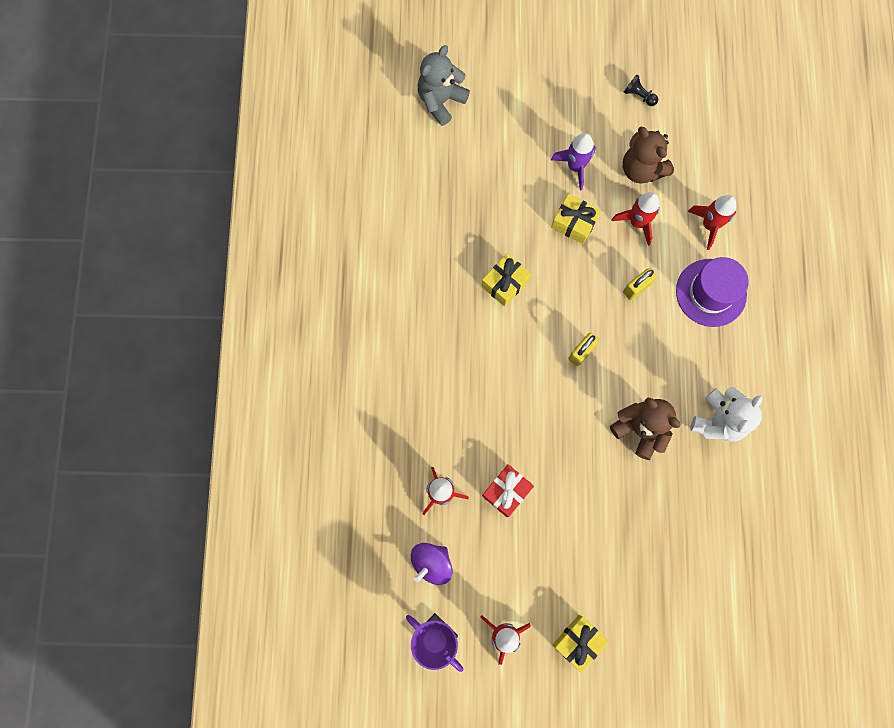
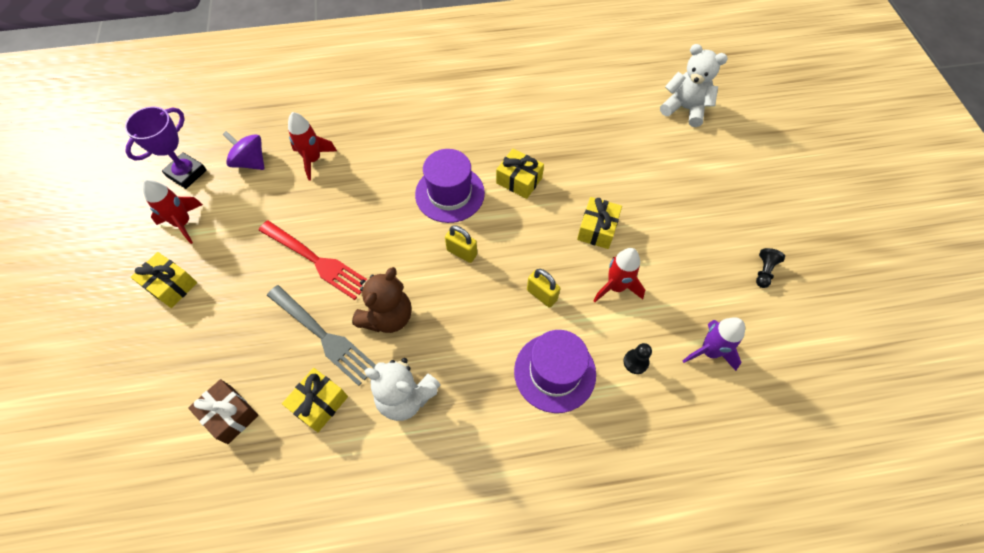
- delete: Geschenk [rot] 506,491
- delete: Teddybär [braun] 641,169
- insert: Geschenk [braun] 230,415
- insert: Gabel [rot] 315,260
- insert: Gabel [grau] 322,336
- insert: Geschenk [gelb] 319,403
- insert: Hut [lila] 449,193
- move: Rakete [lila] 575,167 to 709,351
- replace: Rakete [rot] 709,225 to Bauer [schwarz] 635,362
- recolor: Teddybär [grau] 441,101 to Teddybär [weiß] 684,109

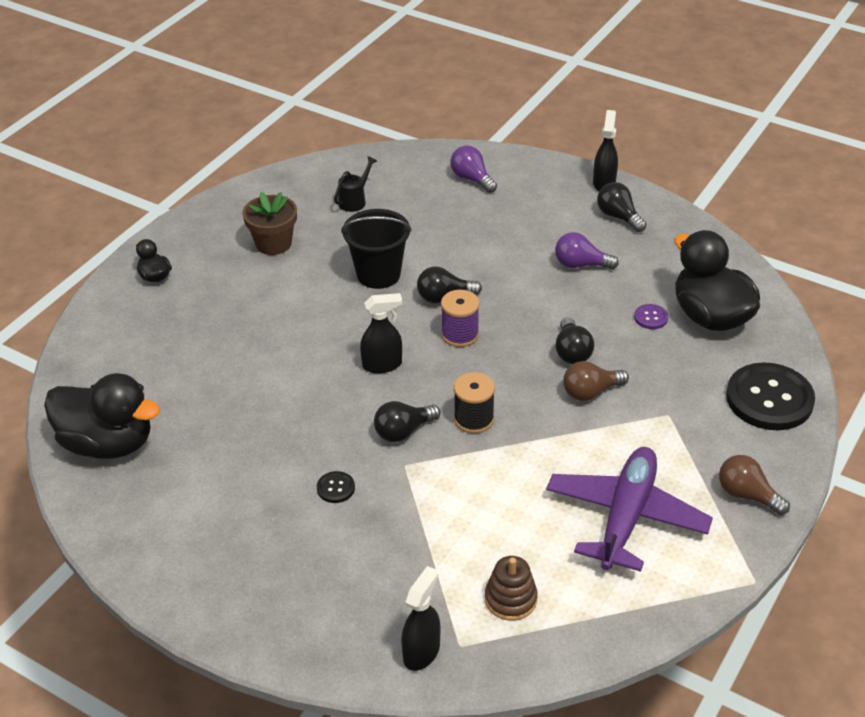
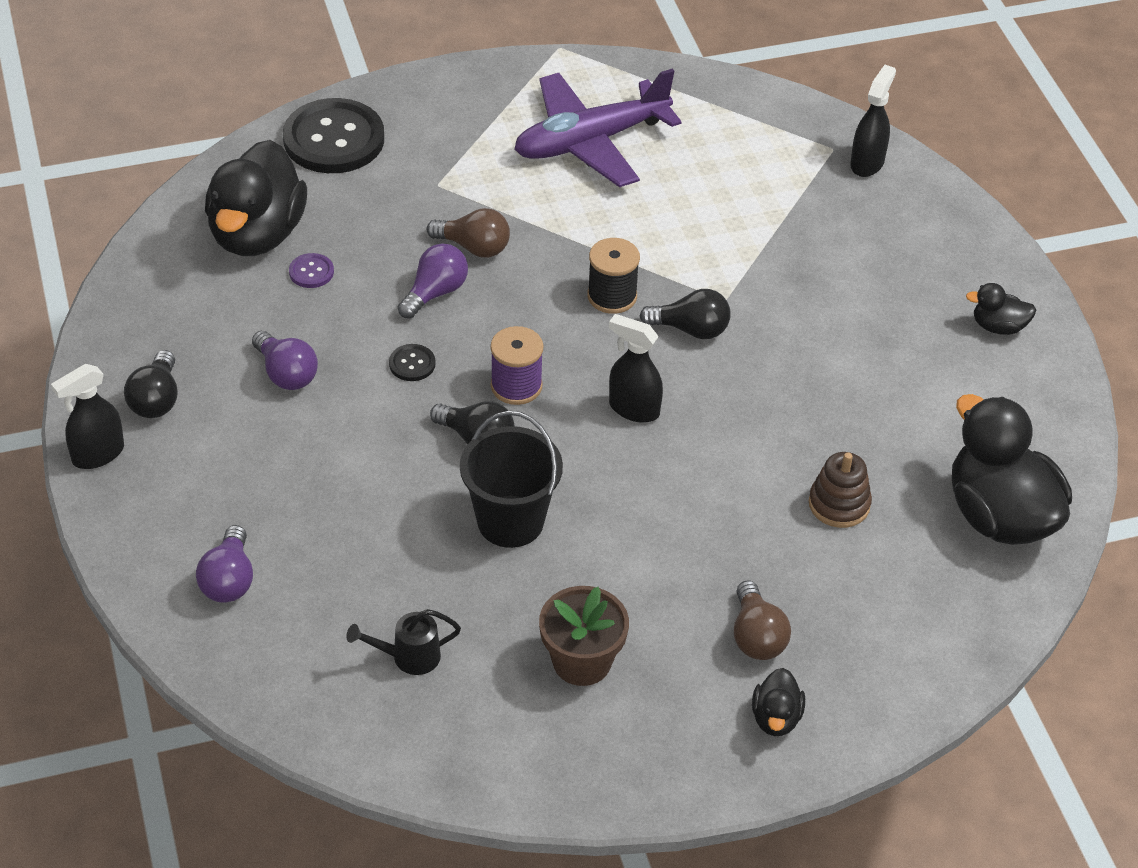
- insert: Ente [schwarz] 998,327
- move: Knopf [schwarz] 335,488 to 412,364
- move: Stapelspielzeug [braun] 510,599 to 839,504
- move: Glühbirne [braun] 747,495 to 756,636
- recolor: Glühbirne [schwarz] 572,352 to Glühbirne [lila] 435,293
- rotate: Sprühflasche [schwarz] 421,652 = 867,163 135 degrees clockwise

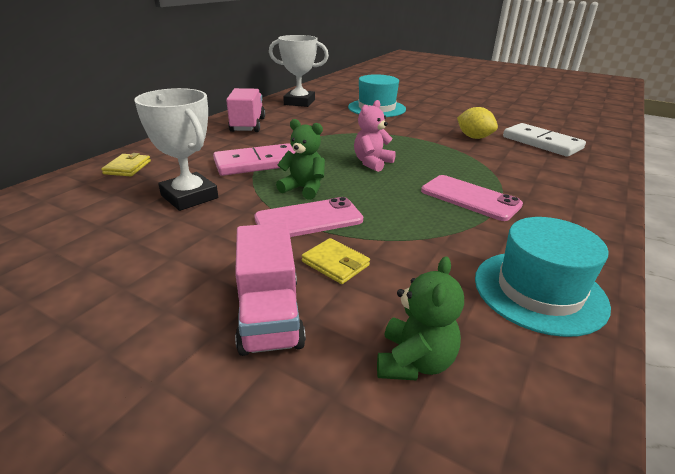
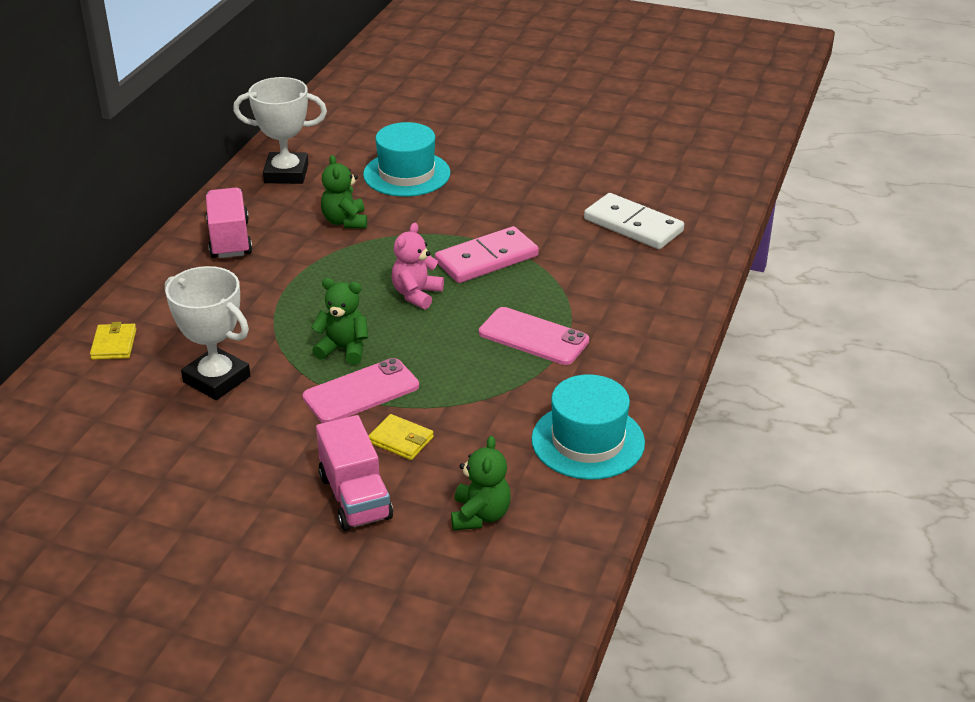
- delete: Zitrone [gelb] 474,137
- insert: Teddybär [grün] 345,221
- move: Dominostein [rosa] 257,163 to 486,259

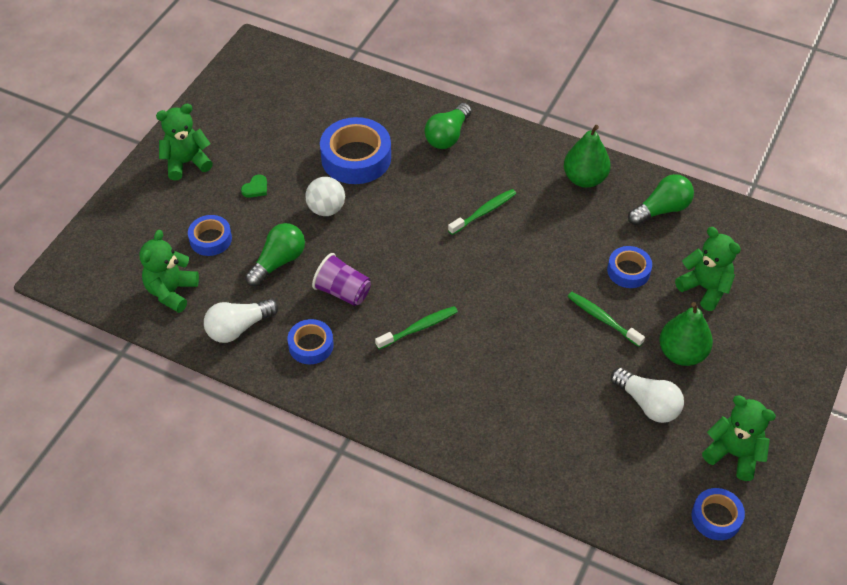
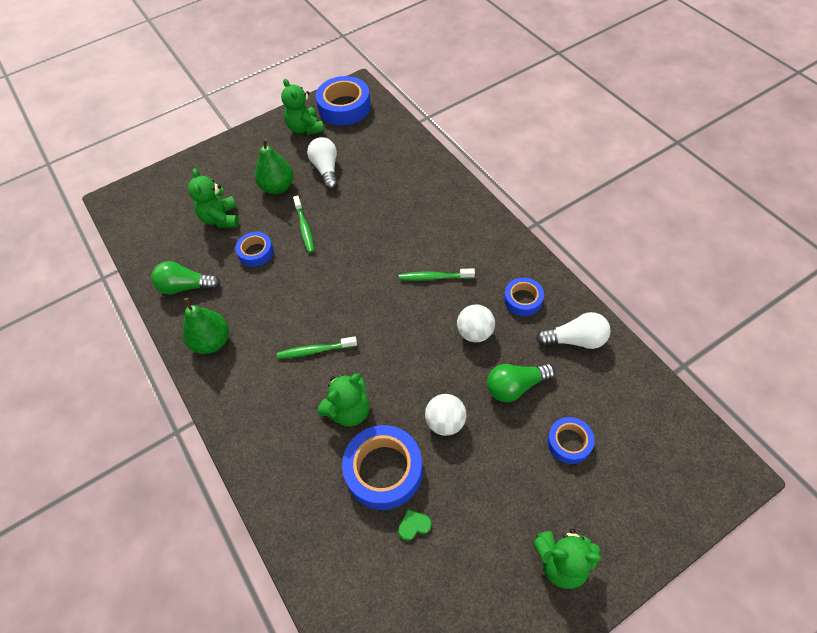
- delete: Glühbirne [grün] 447,136
- move: Teddybär [grün] 171,292 to 349,411
- move: Herz [grün] 255,188 to 414,525
- replace: Becher [lila] 342,292 to Ball [weiß] 475,333
- resize: Klebeband [blau] 716,517 = 344,107 x1.76

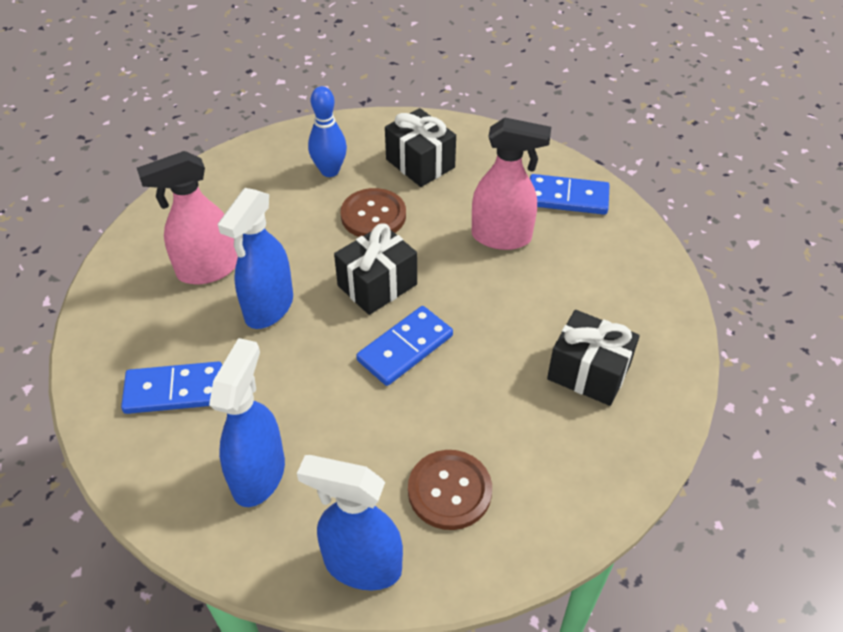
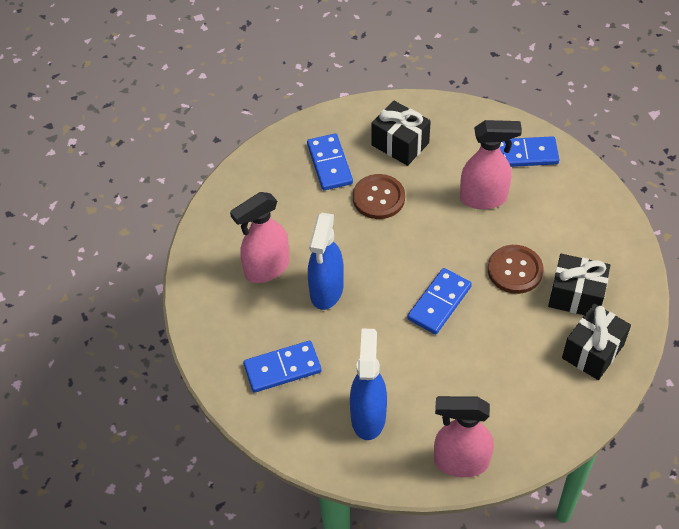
- move: Geschenk [schwarz] 377,285 to 593,351
- move: Knopf [braun] 449,491 to 515,270
- replace: Bowlingkegel [blau] 330,171 to Dominostein [blau] 330,164
- recolor: Sprühflasche [blau] 361,565 to Sprühflasche [rosa] 460,462

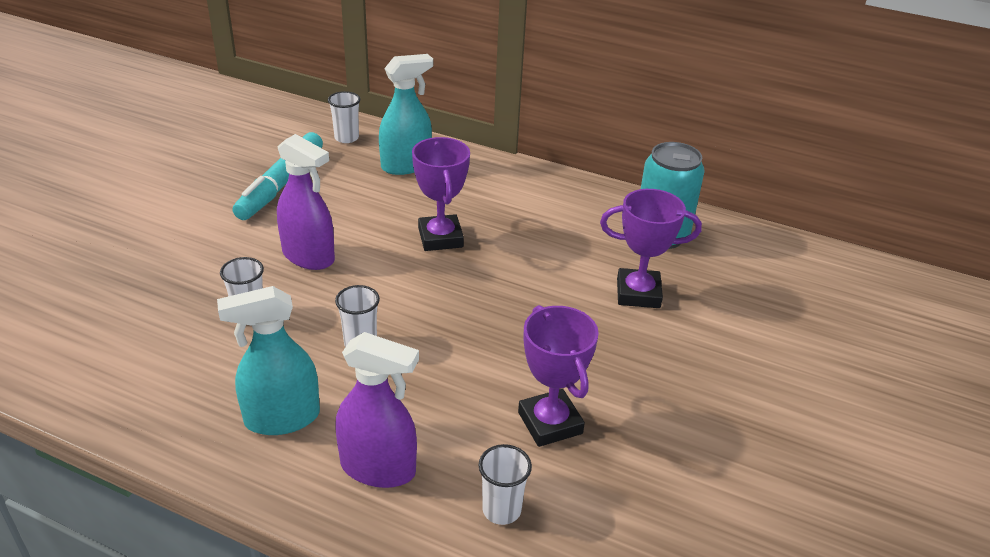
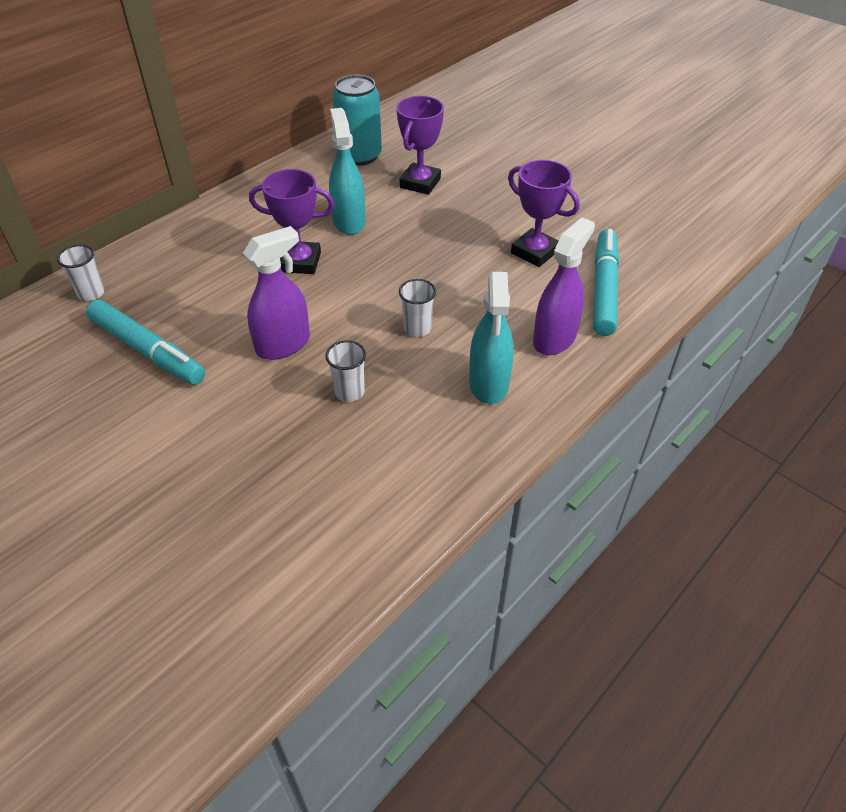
- move: Sprühflasche [türkis] 406,165 to 349,221
- replace: Becher [weiß] 501,510 to Filzstift [türkis] 604,289
- rotate: Pokal [lila] 550,423 = 534,252 45 degrees clockwise

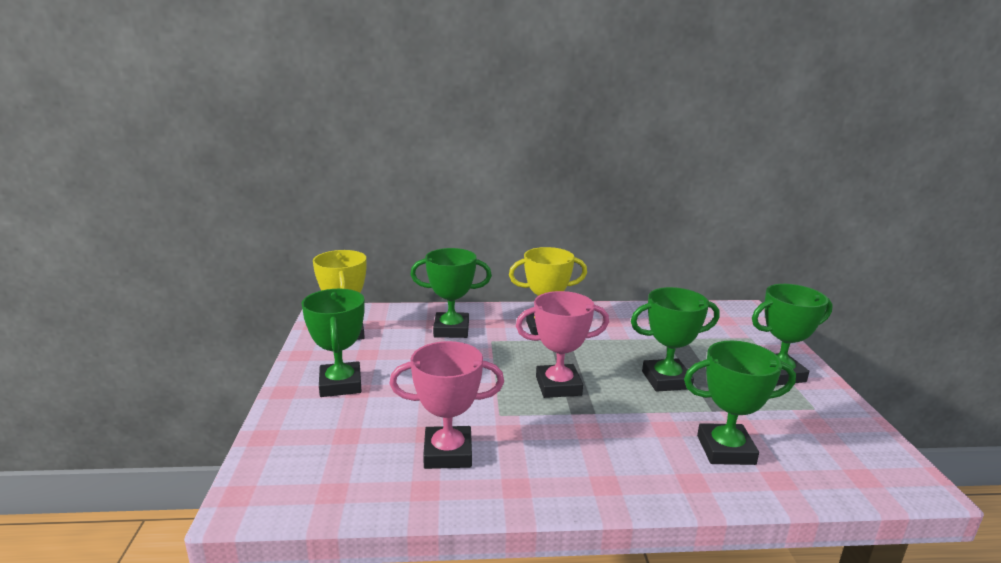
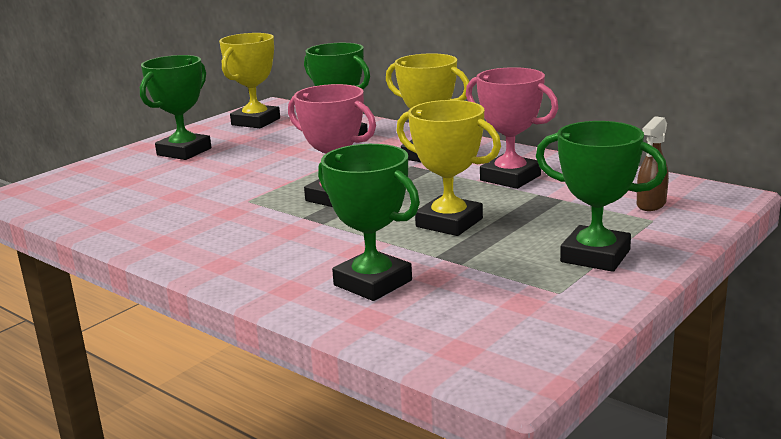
- insert: Sprühflasche [braun] 651,205
- move: Pokal [rosa] 448,453 to 510,178
- recolor: Pokal [grün] 666,380 to Pokal [gelb] 449,223

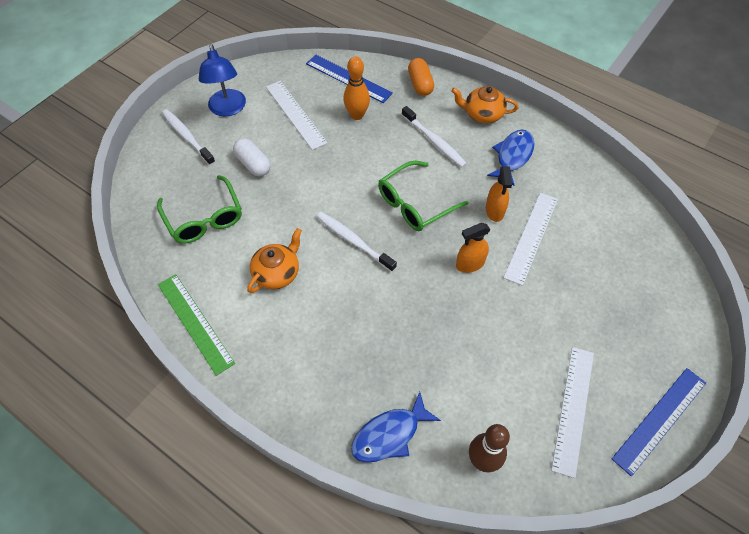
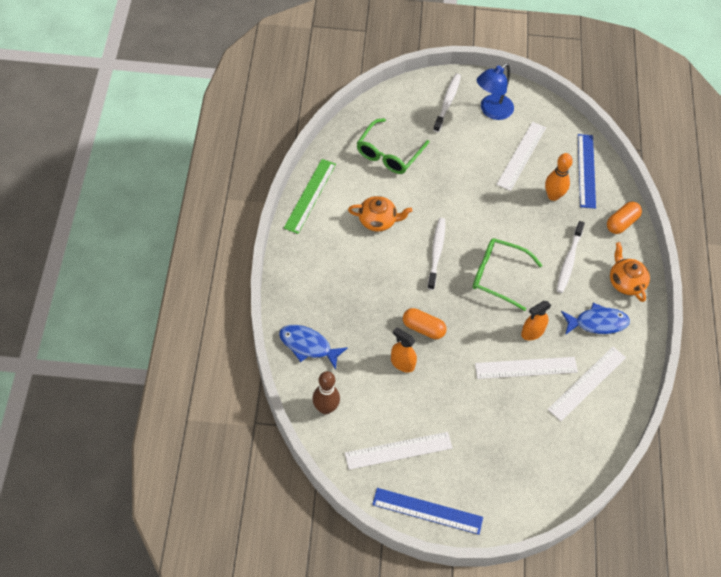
- delete: Kapsel [weiß] 253,164
- insert: Kapsel [orange] 423,328
- insert: Lineal [weiß] 587,383
- move: Sprühflasche [orange] 470,264 to 402,363

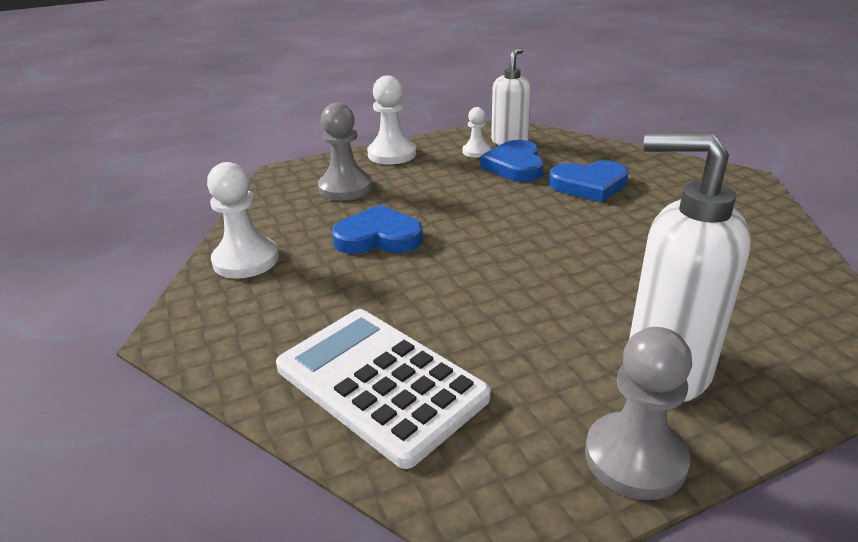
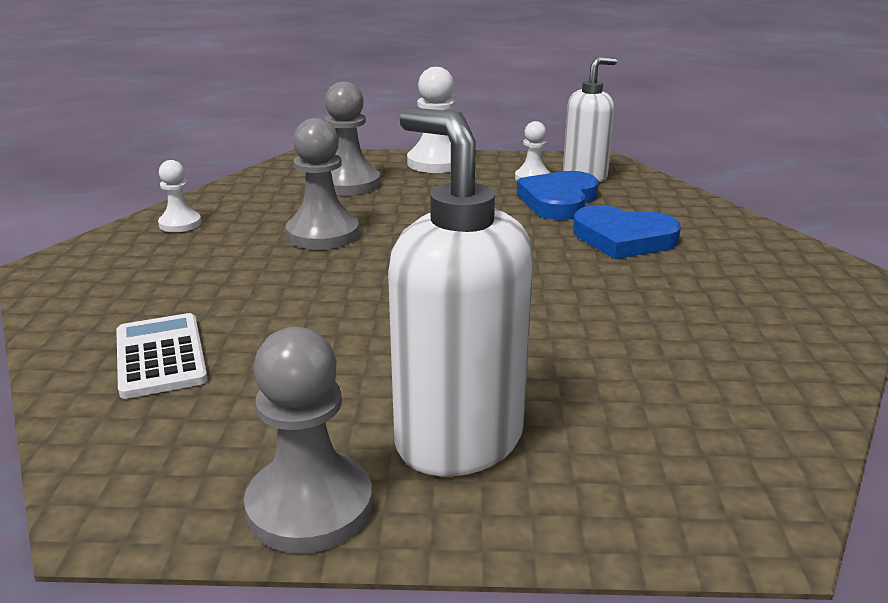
- replace: Herz [blau] 378,237 to Bauer [grau] 323,234
- resize: Bauer [weiß] 246,260 = 180,224 x0.58
- resize: Taschenrechner [weiß] 380,383 = 160,356 x0.58

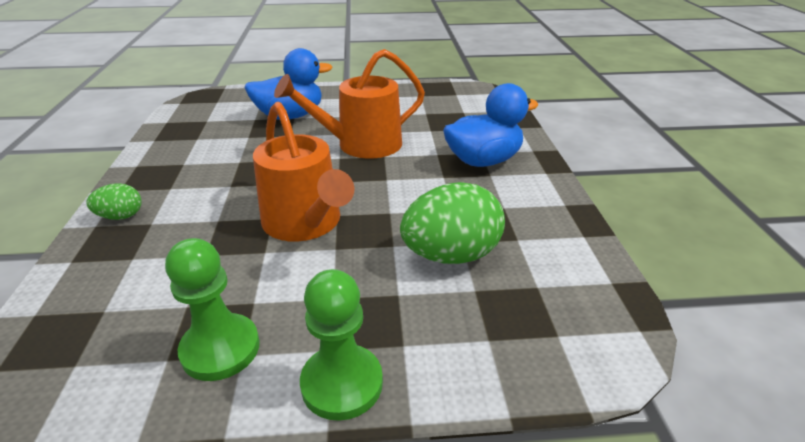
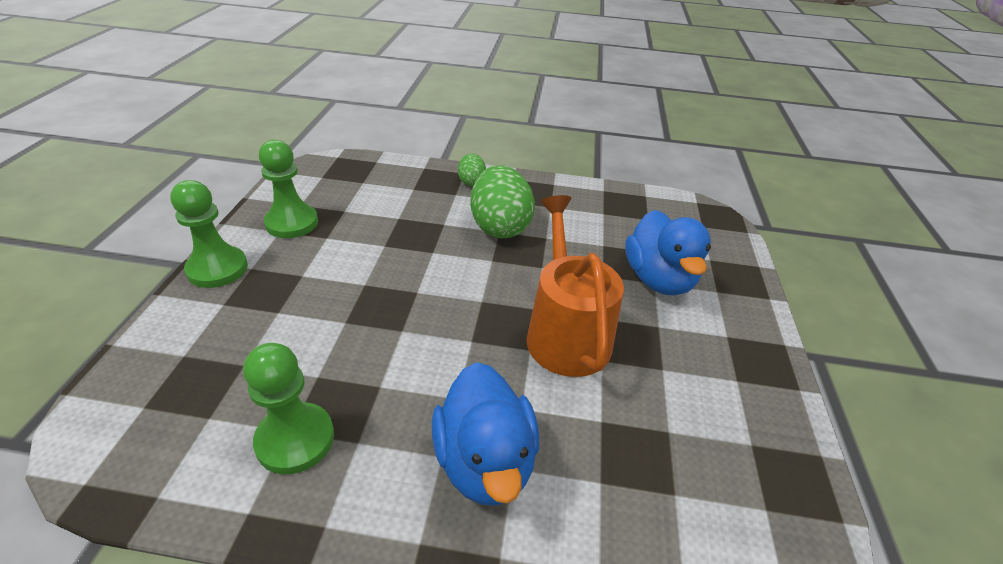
- delete: Gießkanne [orange] 305,223
- insert: Bauer [grün] 295,440
- move: Ei [grün] 451,255 to 499,227

